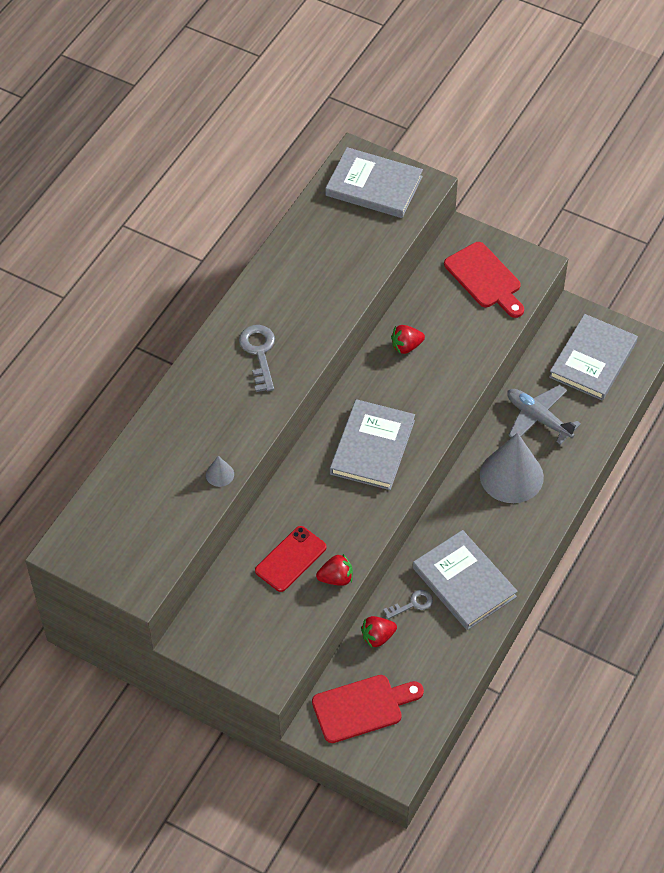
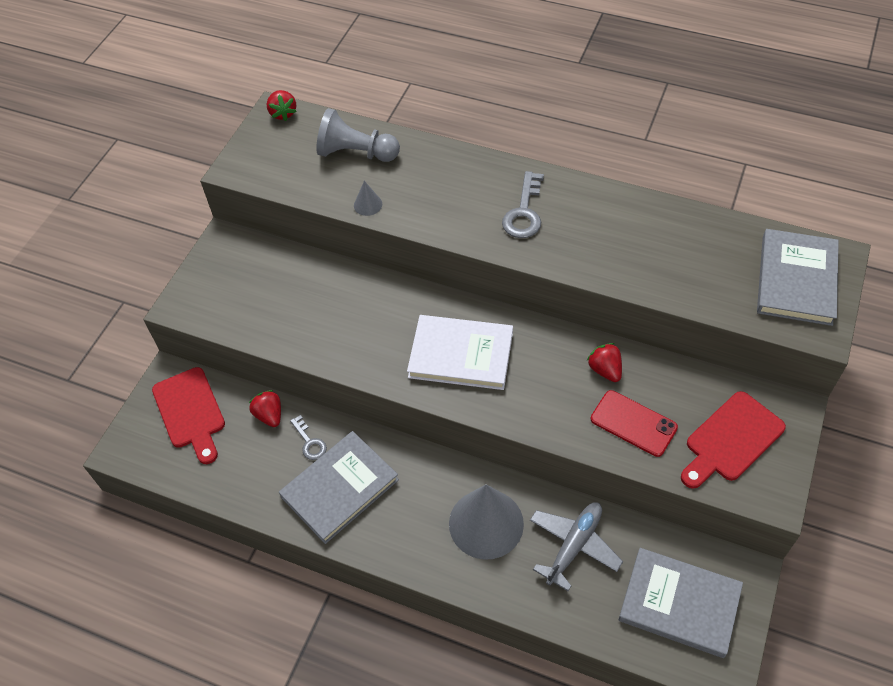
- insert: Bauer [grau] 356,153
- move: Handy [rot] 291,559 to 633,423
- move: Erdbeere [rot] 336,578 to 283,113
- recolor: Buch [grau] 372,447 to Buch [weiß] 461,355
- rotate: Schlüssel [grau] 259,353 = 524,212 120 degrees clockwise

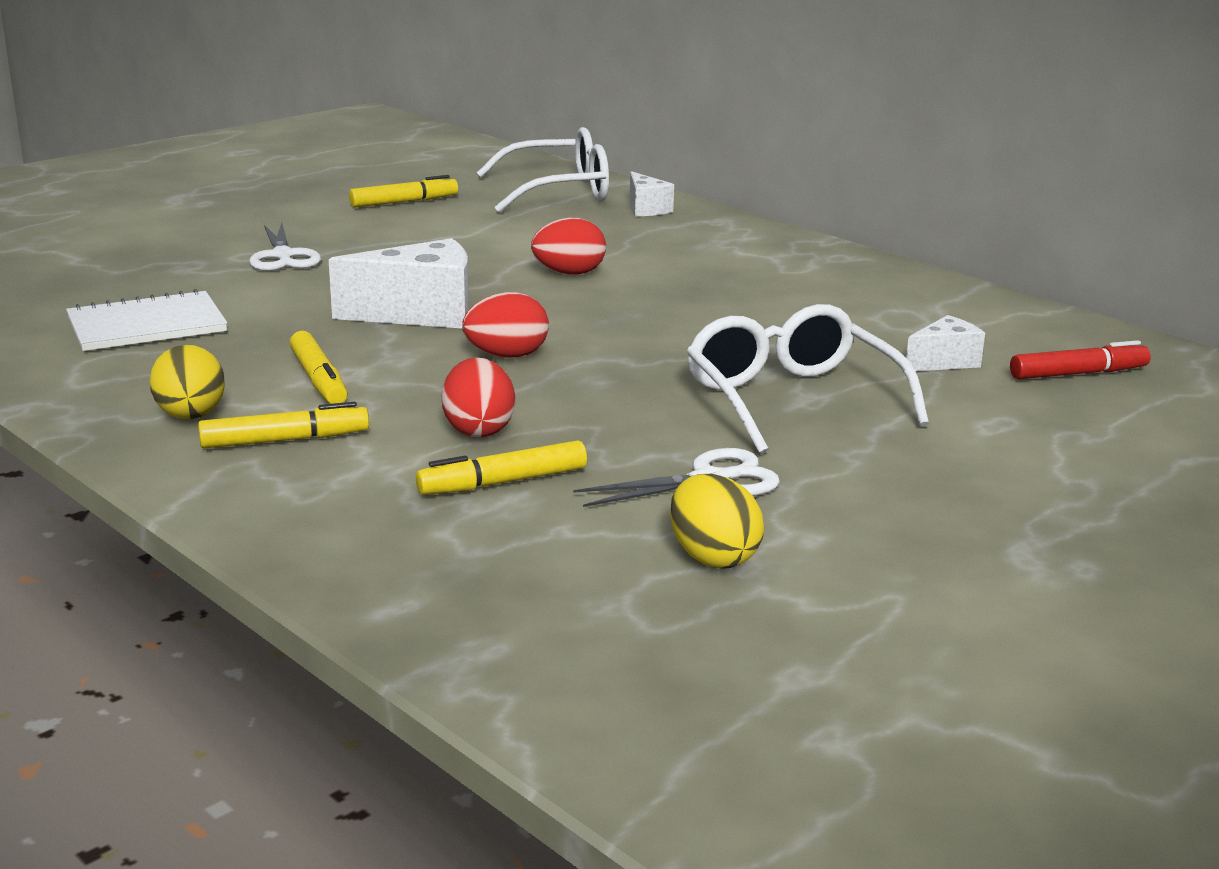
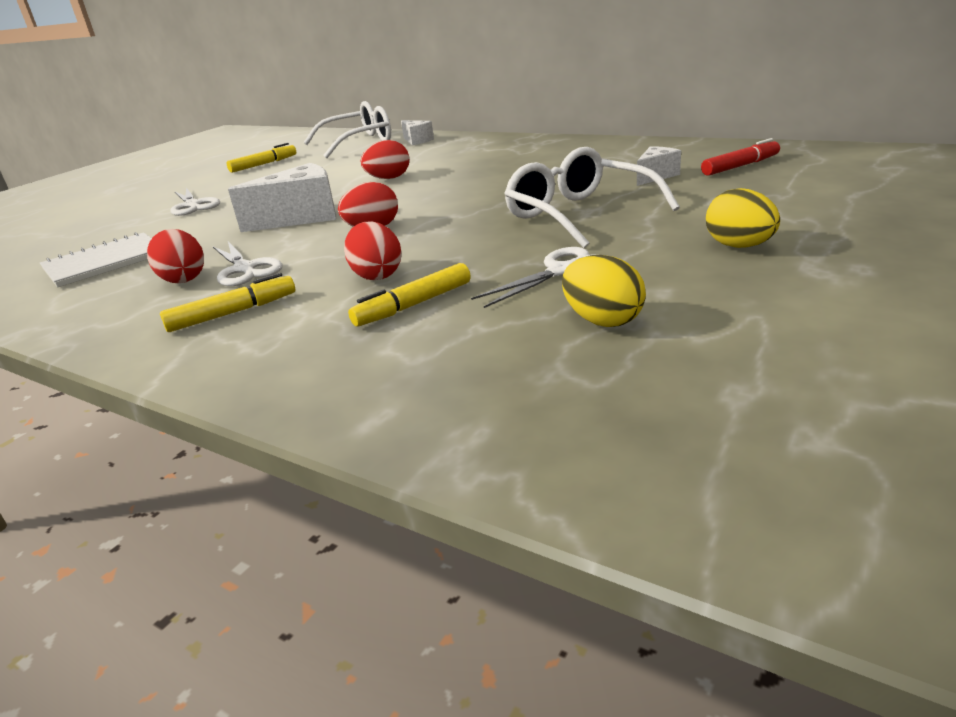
- insert: Ei [rot] 183,279
- move: Ei [gelb] 191,416 to 739,246
- replace: Filzstift [gelb] 319,380 to Schere [weiß] 245,269

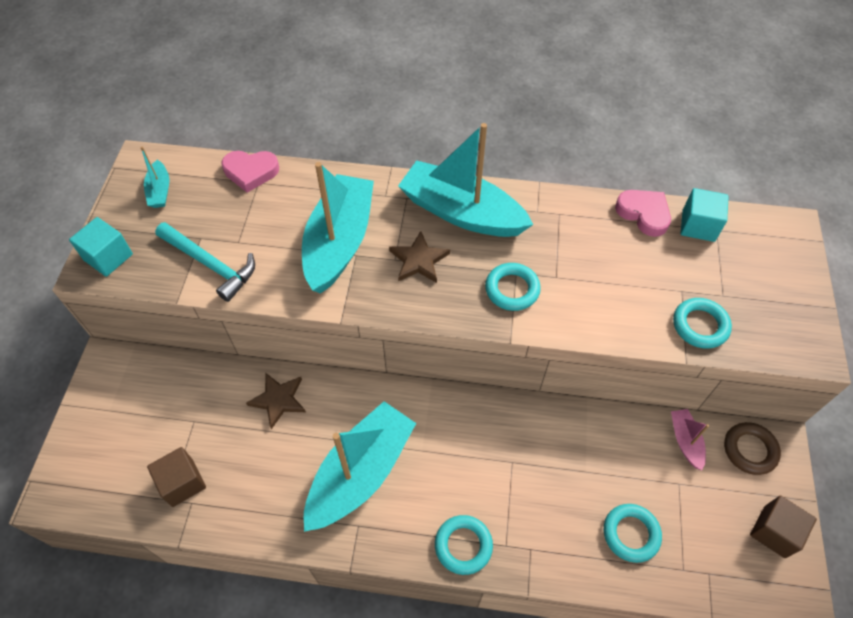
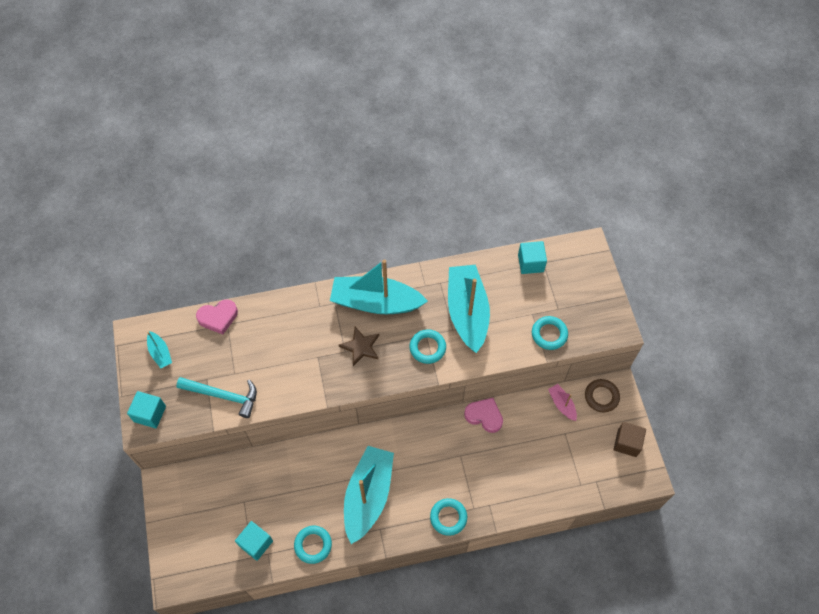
- delete: Stern [braun] 278,400
- move: Boot [türkis] 339,242 to 467,312
- move: Ring [türkis] 631,534 to 313,545
- move: Herz [rosa] 644,214 to 484,416
- recolor: Kubus [braun] 182,482 to Kubus [türkis] 256,543

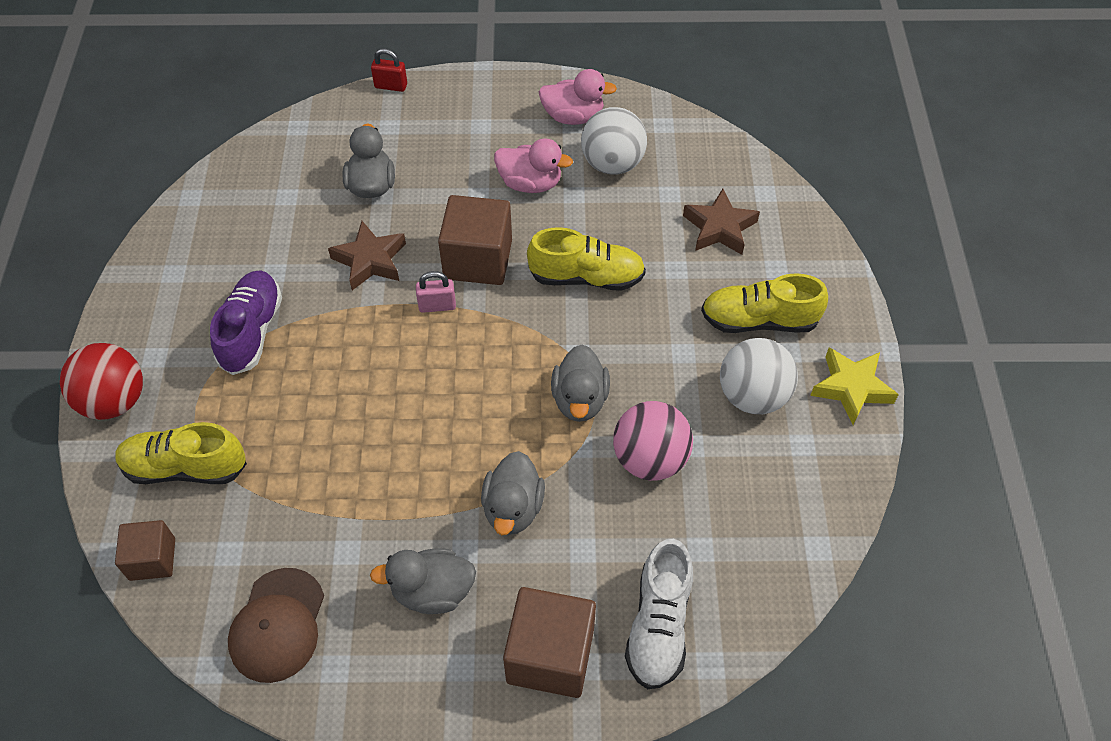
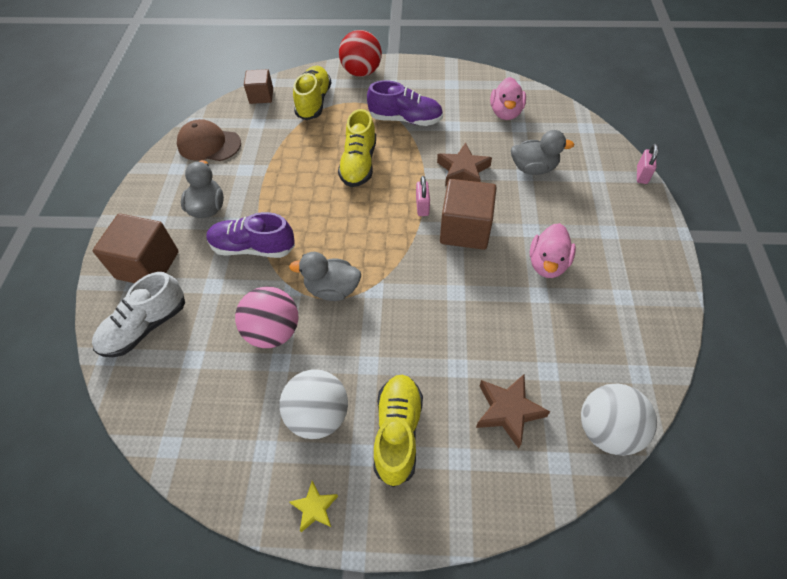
- move: Schuh [gelb] 586,277 to 359,164
- move: Ente [rosa] 573,116 to 505,113
- move: Ball [weiß] 612,164 to 607,430
- replace: Ente [grau] 513,508 to Schuh [lila] 253,248
- recolor: Vorhängeschloss [rot] 391,86 to Vorhängeschloss [rosa] 642,175
- rotate: Schuh [weiß] 659,625 = 145,327 60 degrees counterclockwise
- resize: Stern [gelb] 851,388 = 315,508 x0.61

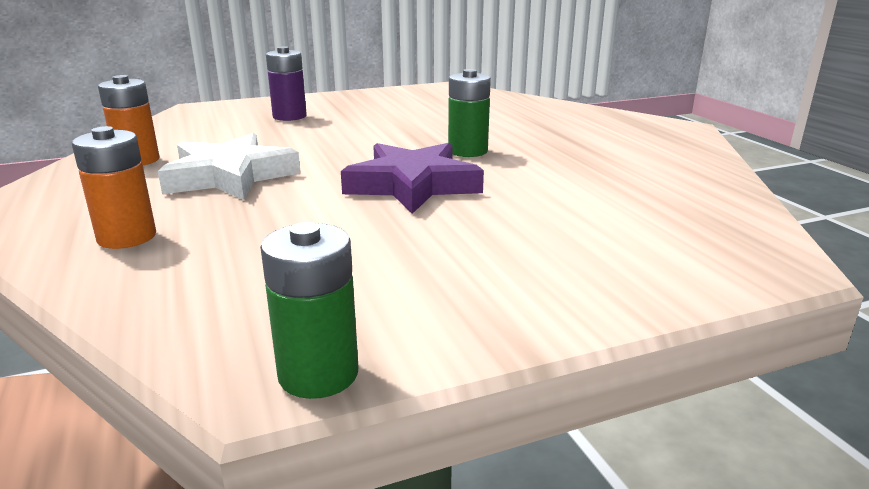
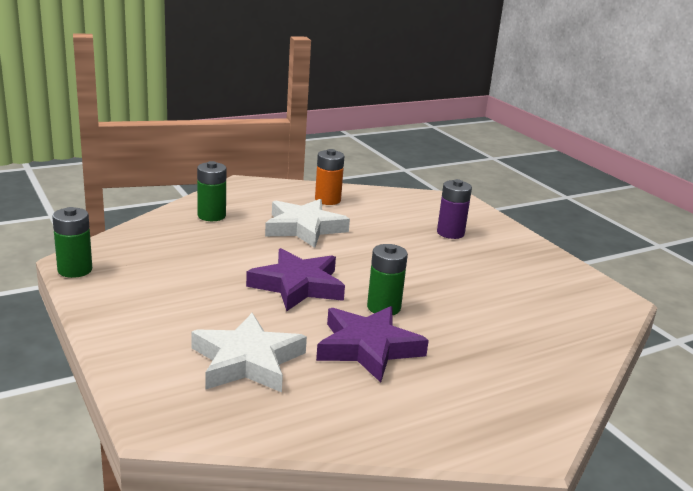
- insert: Stern [weiß] 247,361
- insert: Stern [lila] 368,348
- recolor: Batterie [orange] 127,237 to Batterie [grün] 211,216

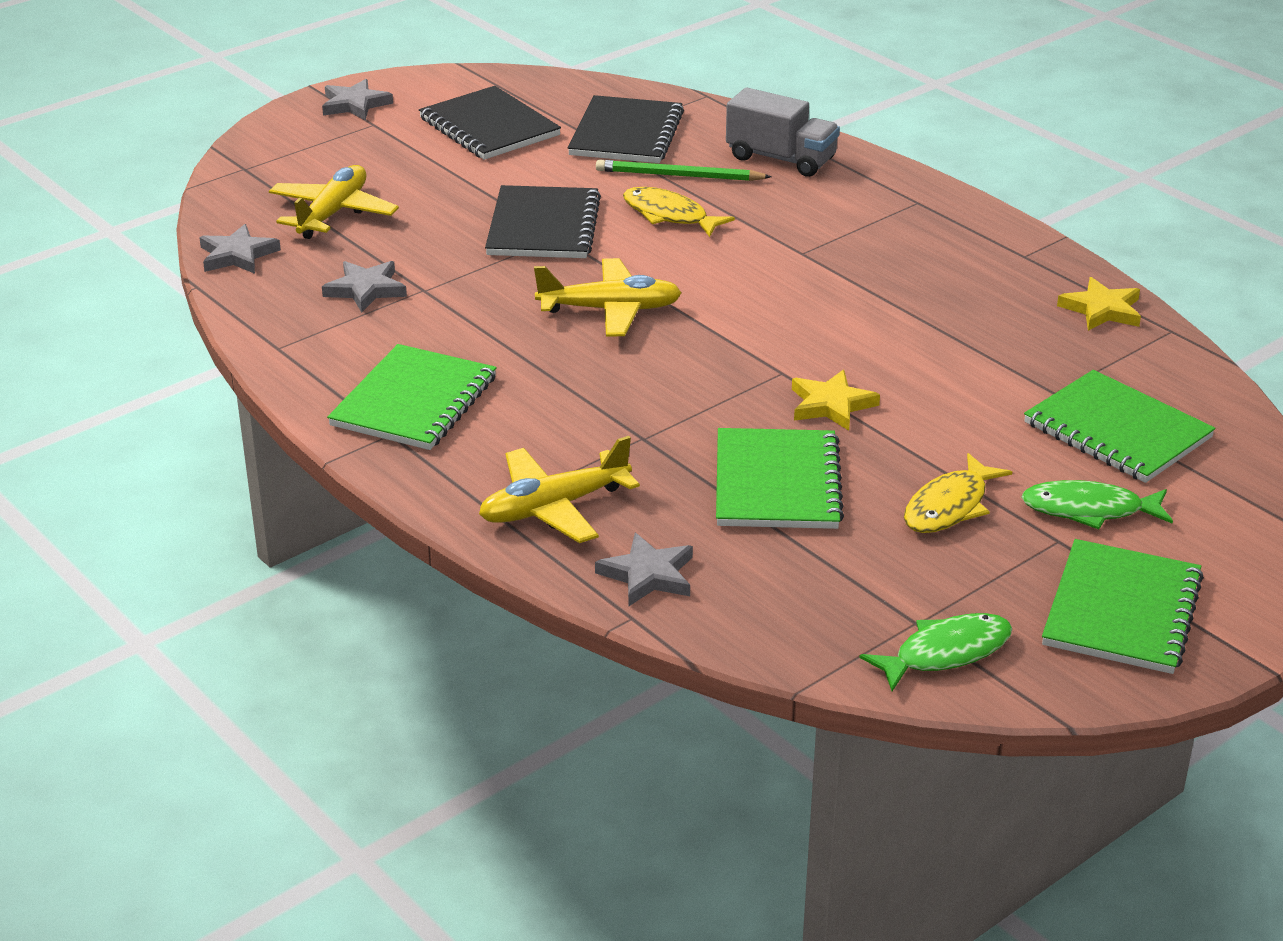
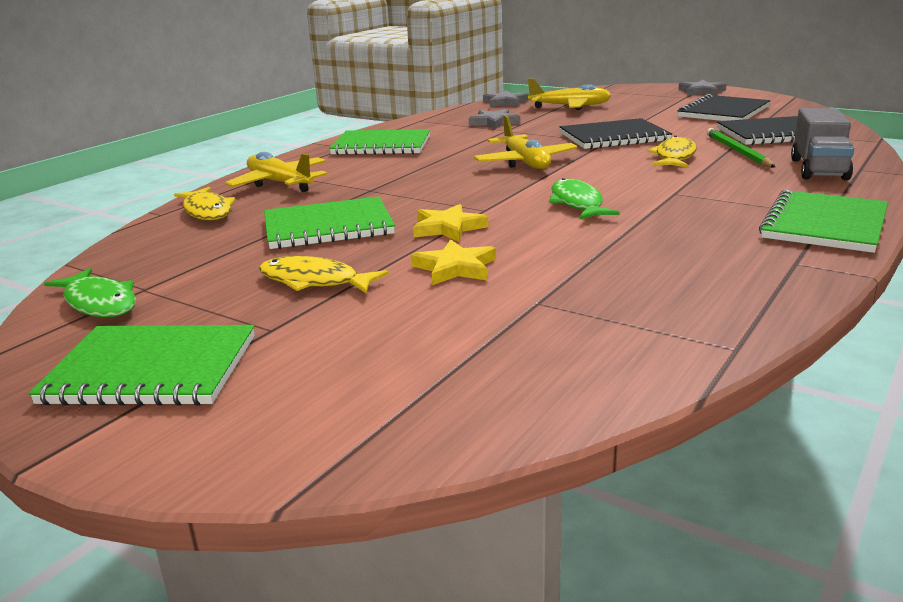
- move: Fisch [grün] 1089,510 to 577,203
- move: Notizbuch [grün] 1117,430 to 824,225
- move: Stern [gelb] 1102,310 to 455,268
- replace: Stern [grau] 648,575 to Fisch [gelb] 207,211

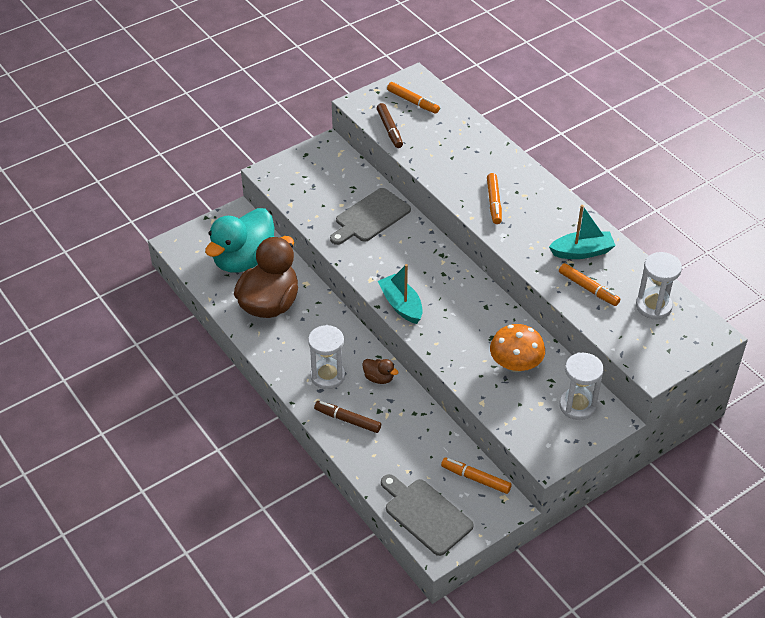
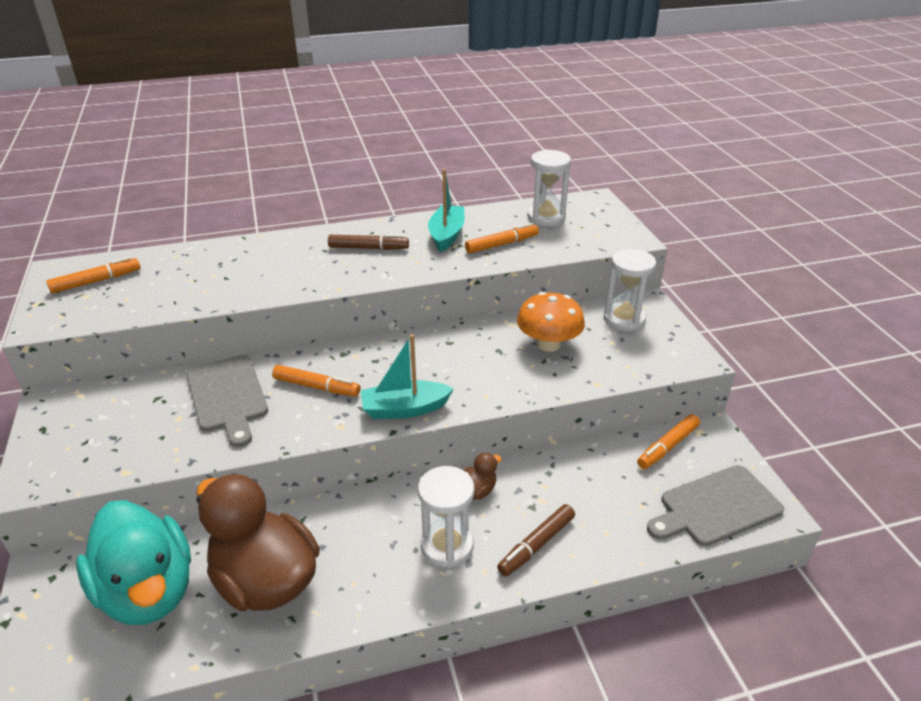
- move: Filzstift [braun] 389,129 to 368,248
- move: Filzstift [orange] 494,202 to 316,387

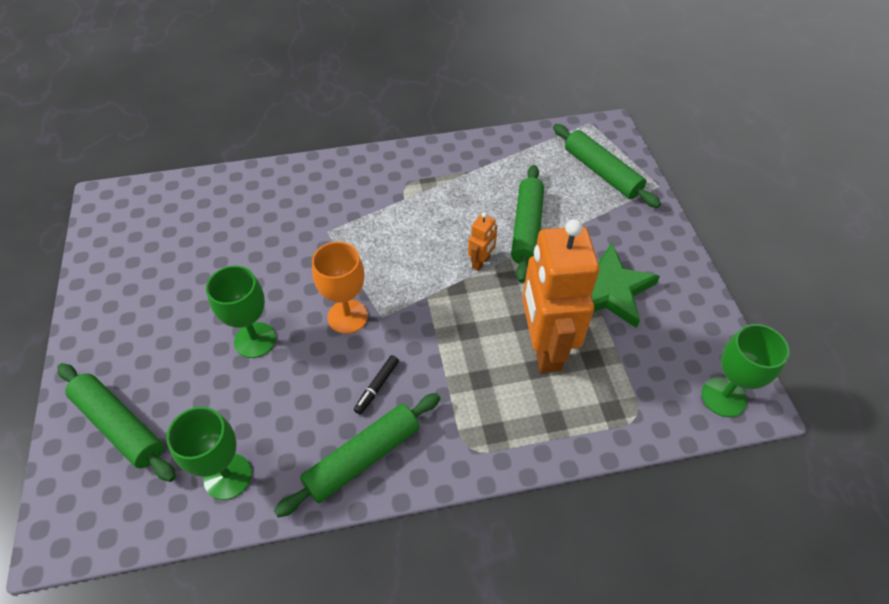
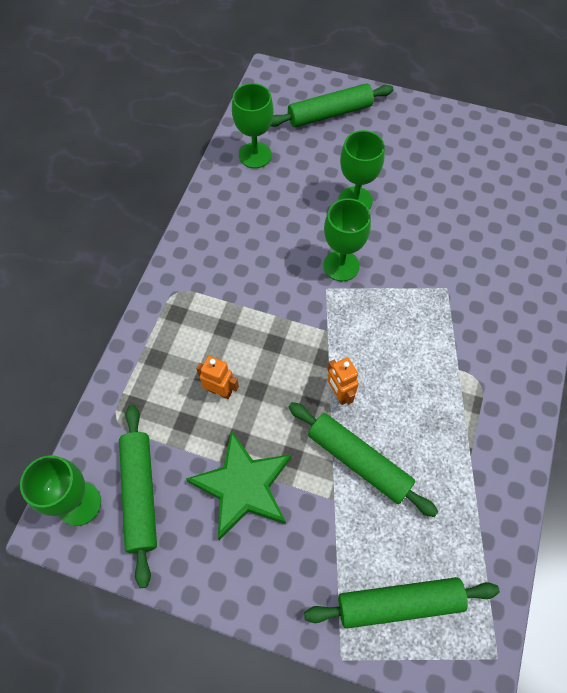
- delete: Filzstift [schwarz] 377,387
- move: Nudelholz [grün] 363,458 to 140,494
- recolor: Kelch [orange] 347,316 to Kelch [grün] 341,265
- resize: Roboter [orange] 544,348 = 220,391 x0.42

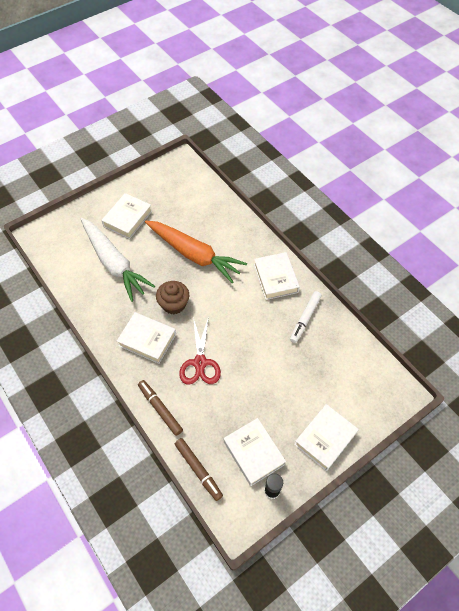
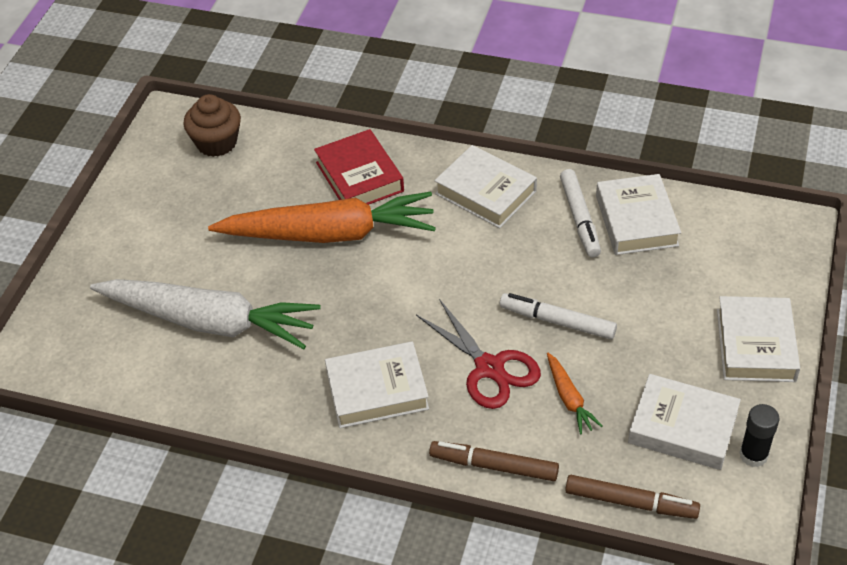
- insert: Buch [rot] 359,177
- insert: Filzstift [weiß] 557,321
- insert: Karotte [orange] 569,399
- move: Buch [weiß] 127,218 to 636,220
- move: Muffin [braun] 174,304 to 216,143

